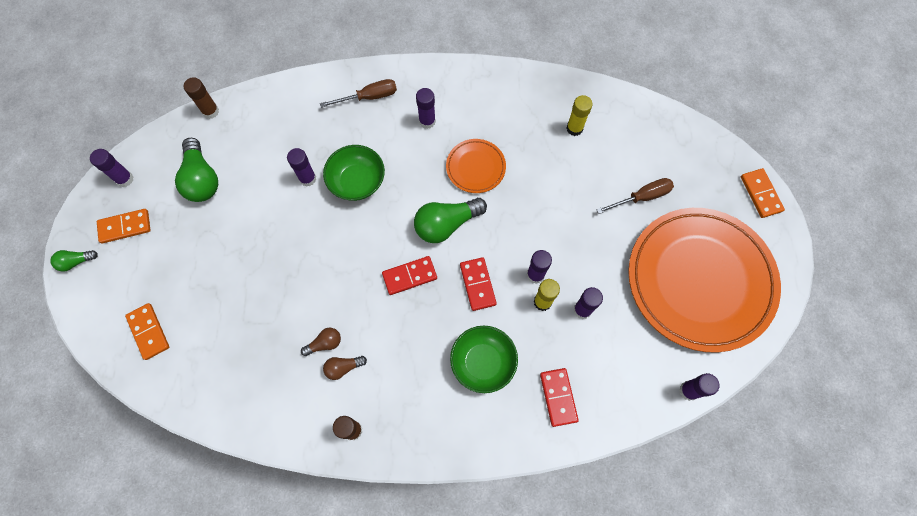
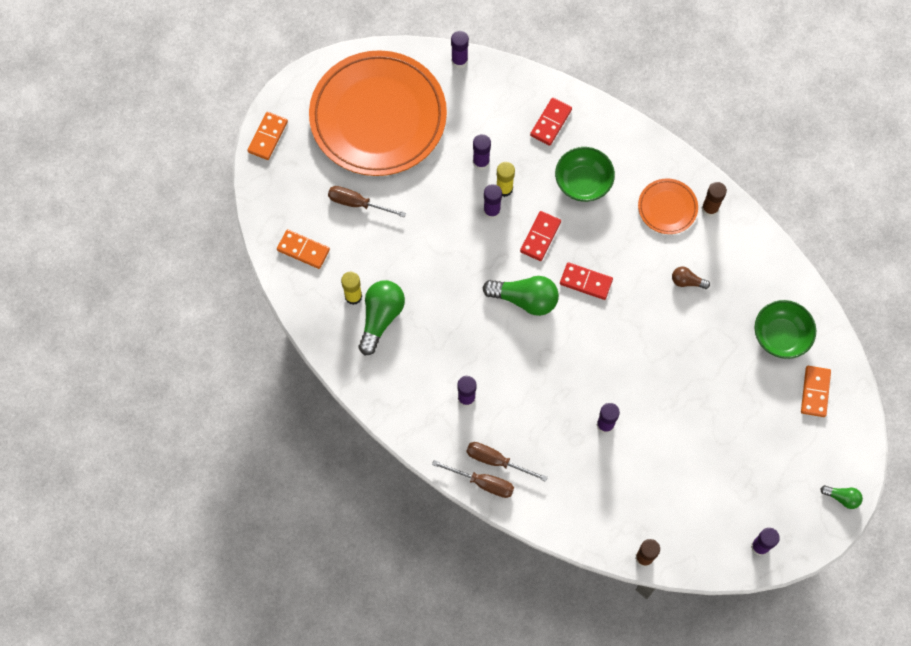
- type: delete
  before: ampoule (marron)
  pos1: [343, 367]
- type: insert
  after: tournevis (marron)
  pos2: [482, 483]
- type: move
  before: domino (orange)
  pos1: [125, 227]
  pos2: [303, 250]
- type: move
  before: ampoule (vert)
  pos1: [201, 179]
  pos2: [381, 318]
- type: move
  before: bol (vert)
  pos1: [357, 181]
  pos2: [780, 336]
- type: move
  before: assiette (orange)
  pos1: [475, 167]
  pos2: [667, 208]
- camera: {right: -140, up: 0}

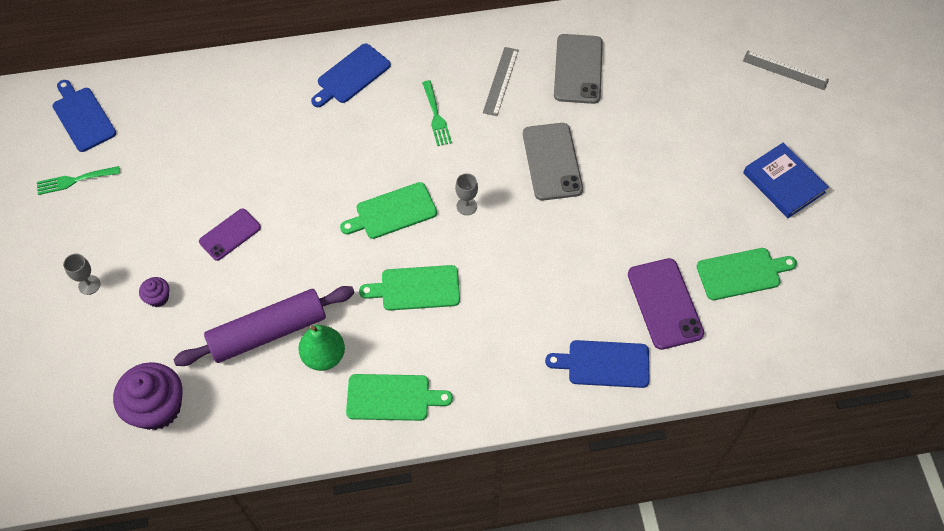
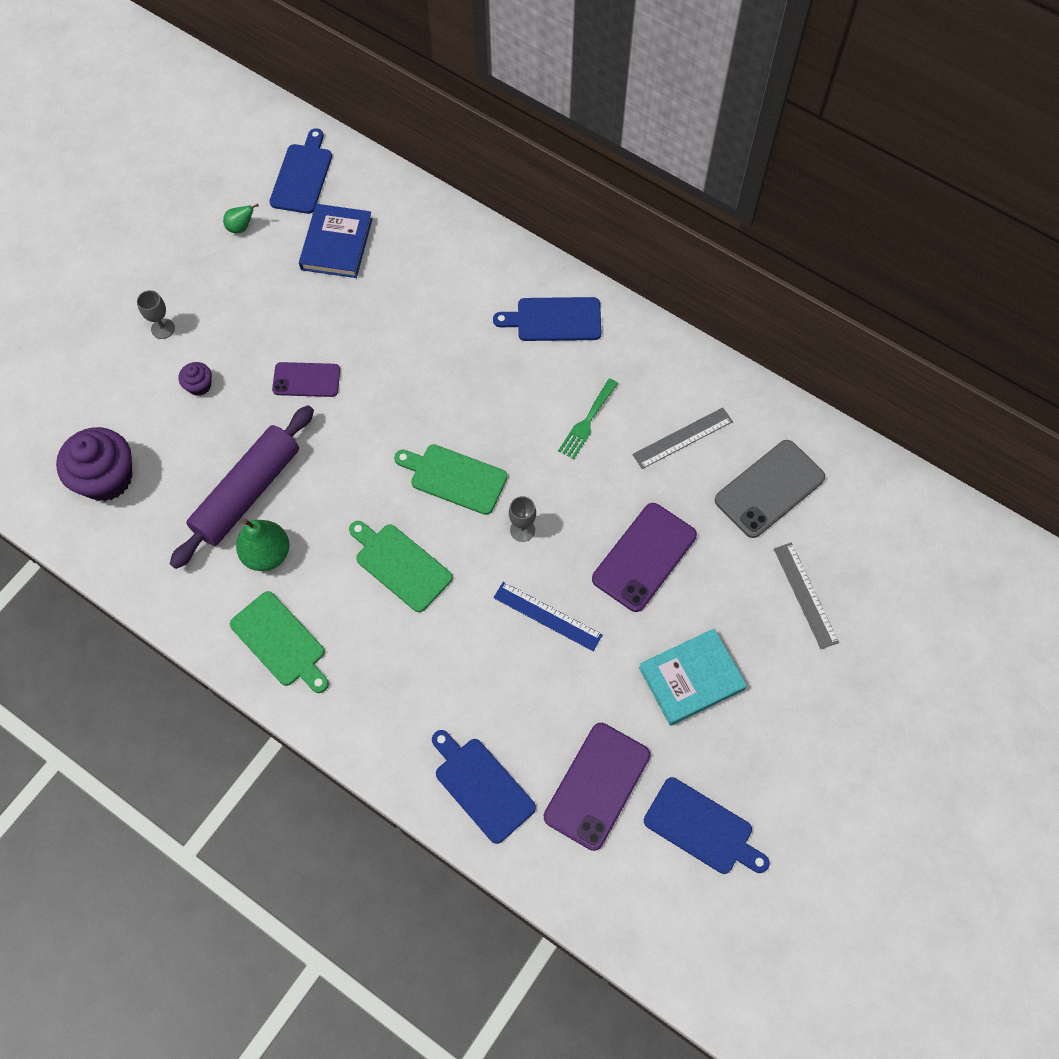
- type: insert
  after: règle (bleu)
  pos2: [547, 616]
- type: insert
  after: livre (turquoise)
  pos2: [691, 678]
- type: move
  before: règle (gris)
  pos1: [785, 70]
  pos2: [805, 595]
- type: move
  before: livre (bleu)
  pos1: [784, 183]
  pos2: [336, 244]
- type: replace
  before: fourchette (vert)
  after: poire (vert)
  pos1: [74, 180]
  pos2: [241, 227]
- type: recolor
  before: téléphone (gris)
  after: téléphone (violet)
  pos1: [552, 162]
  pos2: [644, 557]
- type: recolor
  before: planche à découper (vert)
  after: planche à découper (bleu)
  pos1: [742, 273]
  pos2: [702, 828]
- type: rotate
  before: rouleau à pâtisserie (violet)
  pos1: [268, 332]
  pos2: [247, 492]
  turn: -75
- camera: {right: 45, up: 5}

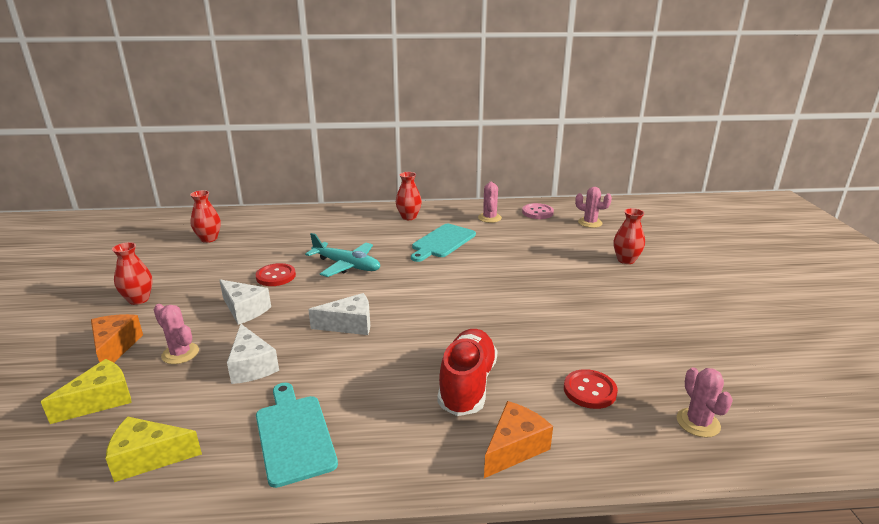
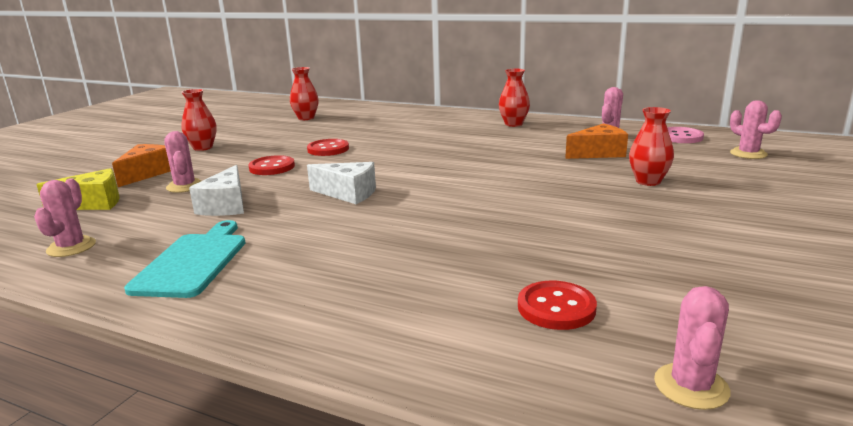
- type: delete
  before: avion (turquoise)
  pos1: [347, 265]
- type: delete
  before: planche à découper (turquoise)
  pos1: [442, 242]
- type: delete
  before: chaussure (rouge)
  pos1: [467, 385]
- type: move
  before: fromage (orange)
  pos1: [514, 448]
  pos2: [598, 153]
- type: move
  before: vase (rouge)
  pos1: [626, 260]
  pos2: [648, 181]
- type: replace
  before: fromage (jaune)
  after: cactus (rose)
  pos1: [148, 458]
  pos2: [71, 247]
- type: replace
  before: fromage (blanc)
  after: bouton (rouge)
  pos1: [245, 310]
  pos2: [272, 167]
- camera: {right: 30, up: -5}

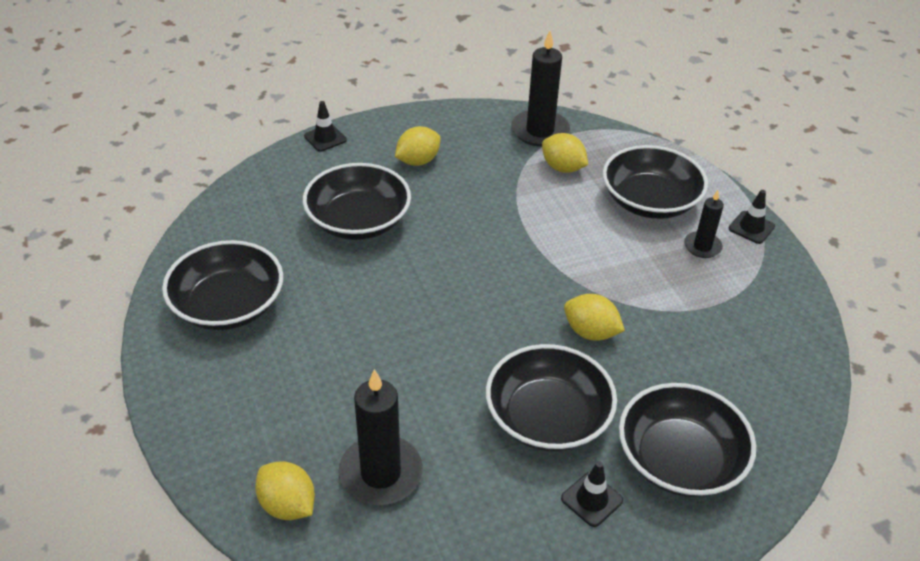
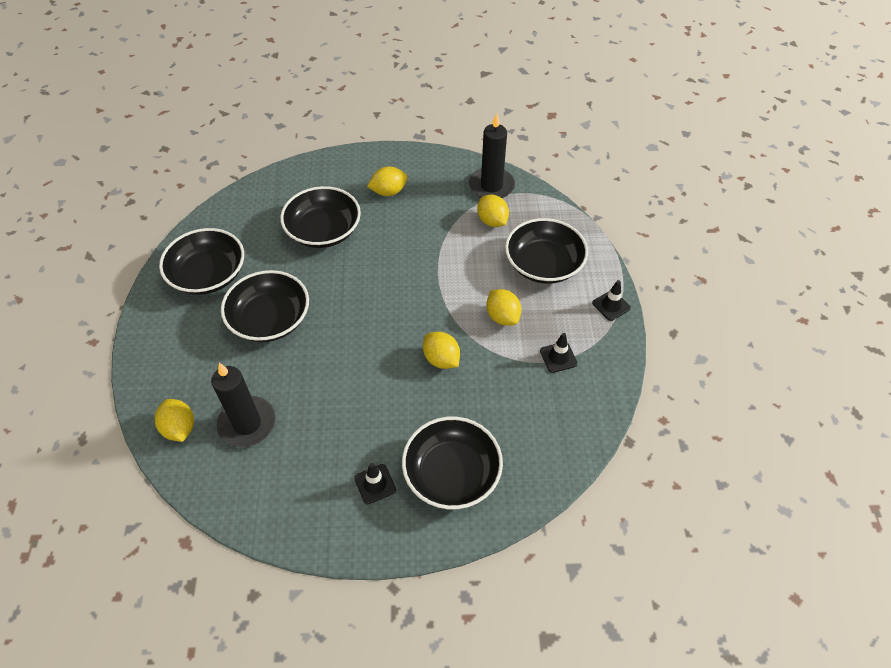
- type: delete
  before: bougie (noir)
  pos1: [702, 246]
- type: insert
  after: citron (jaune)
  pos2: [502, 317]
- type: move
  before: cône de chantier (noir)
  pos1: [325, 138]
  pos2: [558, 357]
- type: move
  before: bol (noir)
  pos1: [547, 417]
  pos2: [270, 319]
- camera: {right: 20, up: 10}

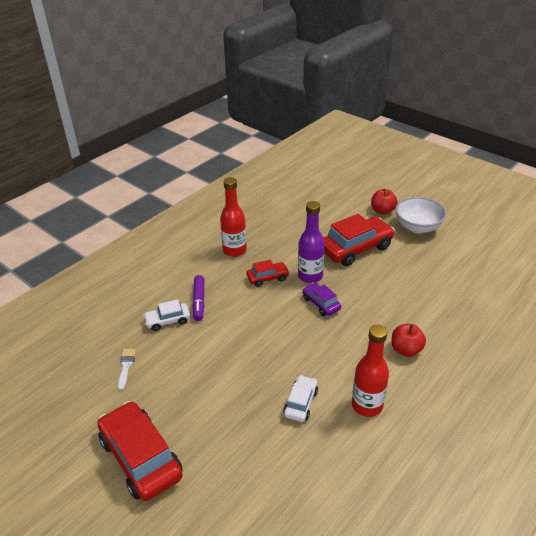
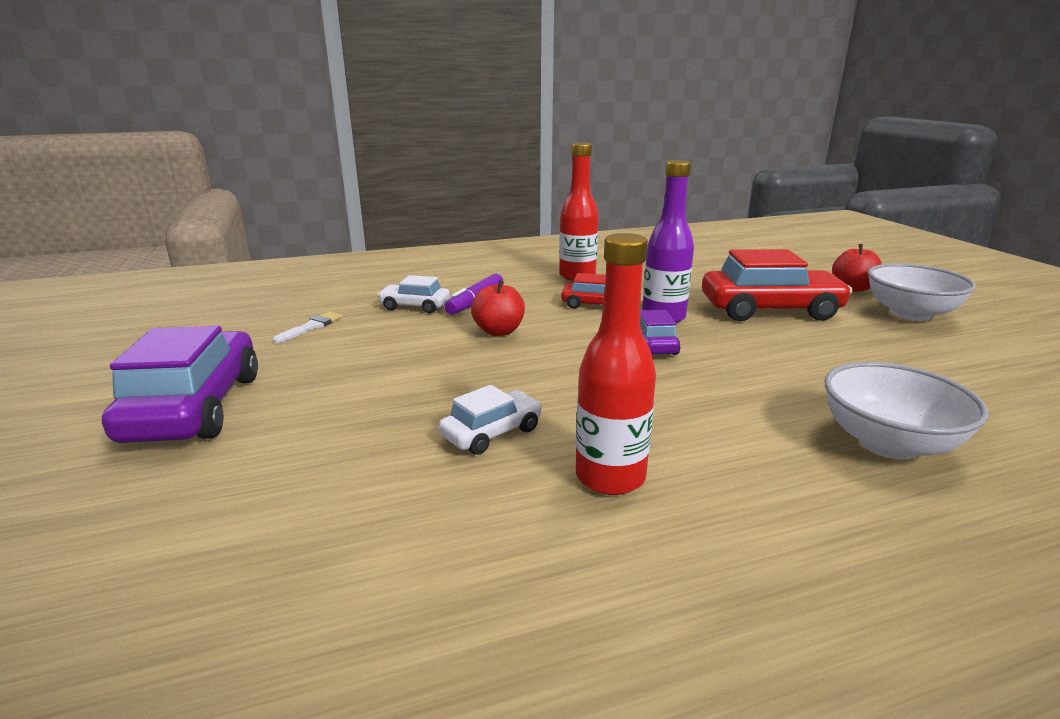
- type: insert
  after: bol (blanc)
  pos2: [888, 443]
- type: move
  before: pomme (rouge)
  pos1: [406, 350]
  pos2: [498, 331]
- type: recolor
  before: voiture (rouge)
  after: voiture (violet)
  pos1: [141, 458]
  pos2: [194, 407]
- camera: {right: 30, up: -15}

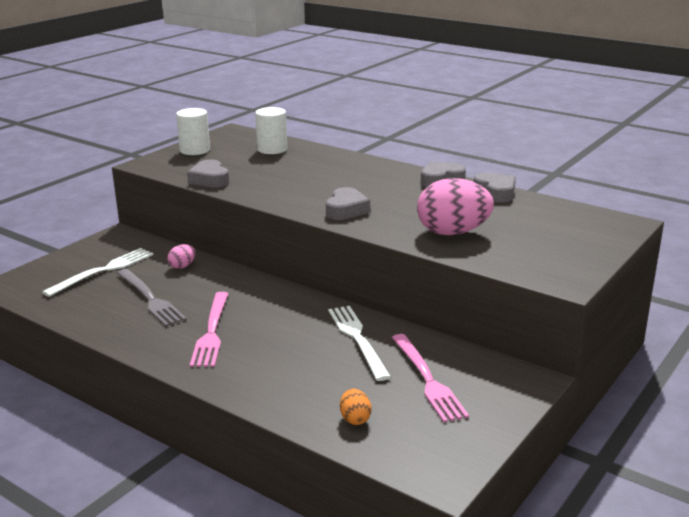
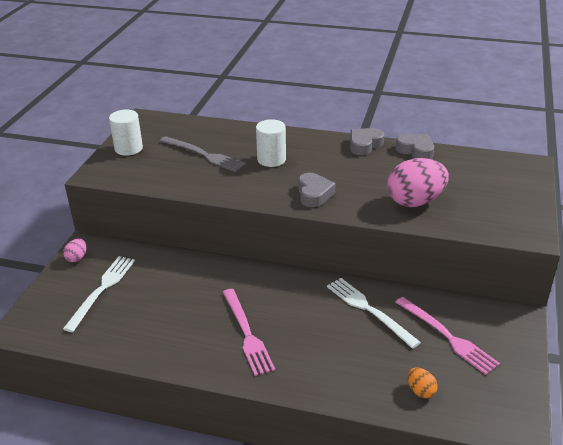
- type: delete
  before: cœur (gris)
  pos1: [210, 179]
- type: move
  before: fourchette (gris)
  pos1: [150, 299]
  pos2: [203, 155]
- type: move
  before: œuf (rose)
  pos1: [182, 266]
  pos2: [77, 258]
- type: move
  before: cylindre (blanc)
  pos1: [272, 149]
  pos2: [271, 159]
- camera: {right: -20, up: 10}

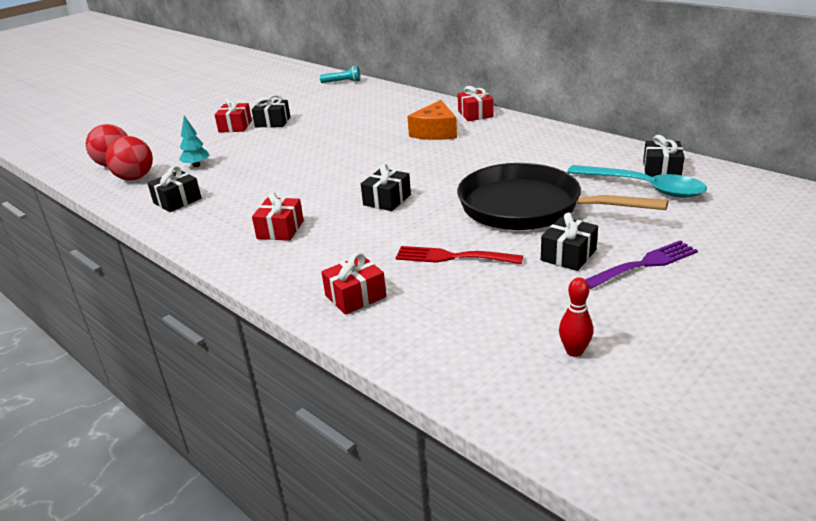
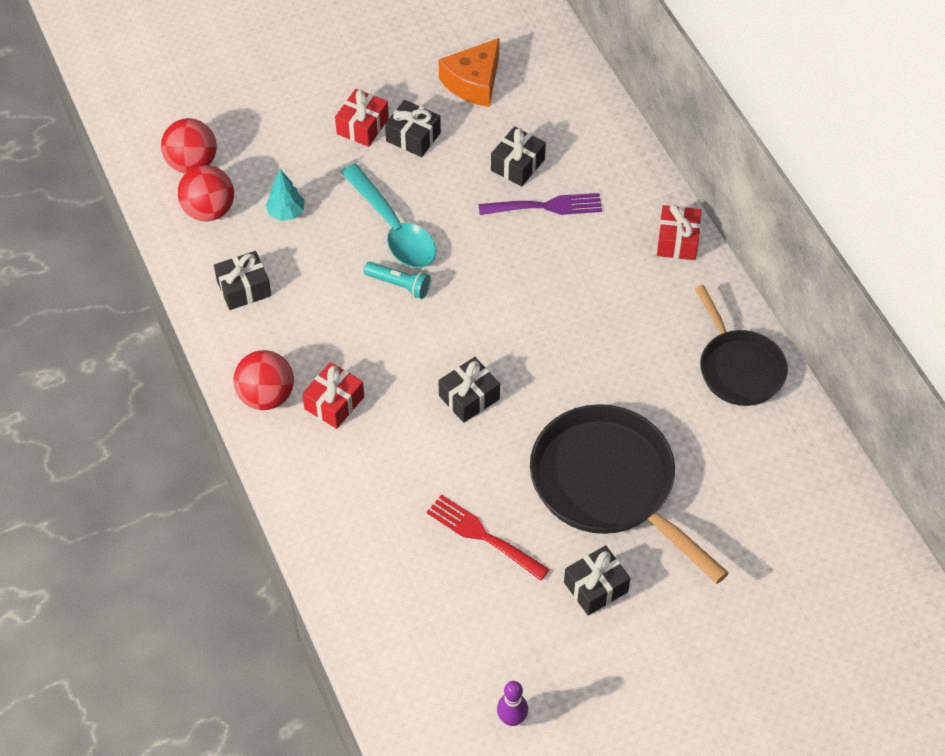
- type: delete
  before: cadeau (rouge)
  pos1: [355, 296]
- type: insert
  after: balle (rouge)
  pos2: [266, 396]
- type: insert
  after: poêle (noir)
  pos2: [738, 367]
- type: move
  before: lampe de poche (turquoise)
  pos1: [342, 82]
  pos2: [399, 285]
- type: move
  before: fromage (orange)
  pos1: [435, 132]
  pos2: [473, 82]
- type: move
  before: cuillère (turquoise)
  pos1: [643, 187]
  pos2: [393, 228]
- type: move
  before: fourchette (violet)
  pos1: [644, 264]
  pos2: [546, 206]
- type: move
  before: cadeau (noir)
  pos1: [661, 170]
  pos2: [517, 165]
- type: recolor
  before: quille (rouge)
  after: quille (violet)
  pos1: [574, 351]
  pos2: [512, 719]
- camera: {right: 20, up: 25}

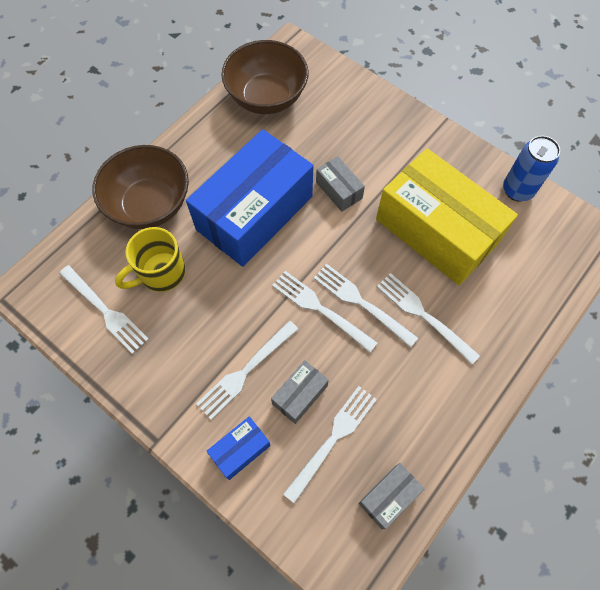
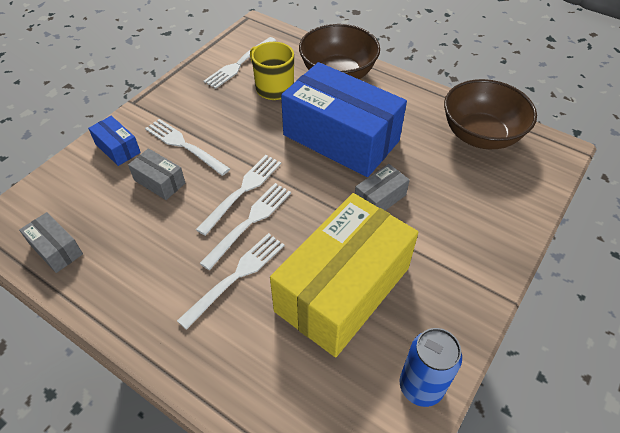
- type: delete
  before: fourchette (blanc)
  pos1: [333, 438]
- camera: {right: 85, up: -15}

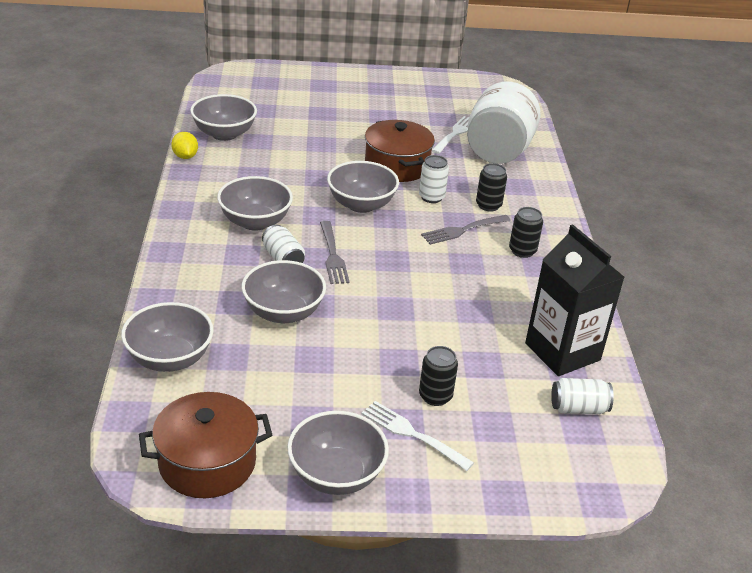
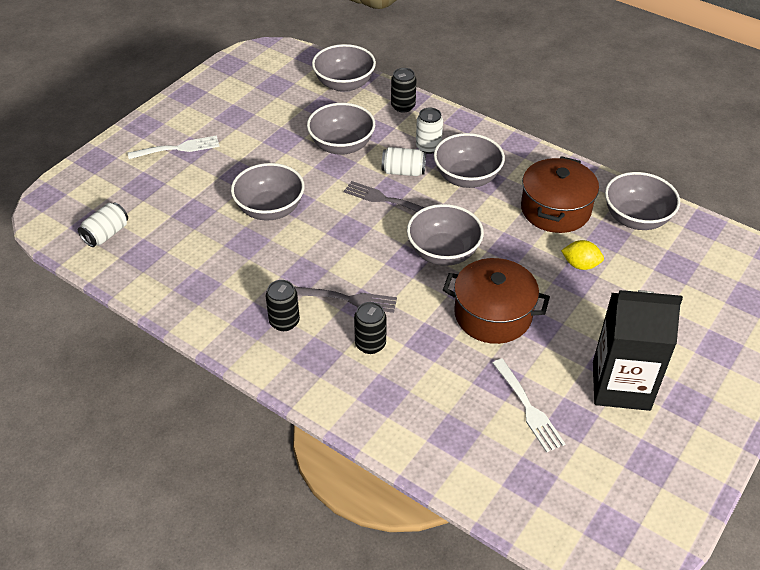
- type: delete
  before: bocal (blanc)
  pos1: [498, 151]
- type: move
  before: marmite (marron)
  pos1: [207, 462]
  pos2: [555, 209]
- type: move
  before: citron (jaune)
  pos1: [185, 156]
  pos2: [580, 265]
- type: move
  before: bol (gris)
  pos1: [336, 475]
  pos2: [270, 209]
- type: move
  before: canette (blanc)
  pos1: [431, 197]
  pos2: [428, 147]
- type: move
  before: canette (noir)
  pos1: [435, 396]
  pos2: [403, 106]
- type: move
  before: brique de lait (noir)
  pos1: [562, 352]
  pos2: [621, 385]
- type: rotate
  before: fourchette (gris)
  pos1: [463, 230]
  pos2: [349, 299]
  turn: 90
- camera: {right: 130, up: 10}

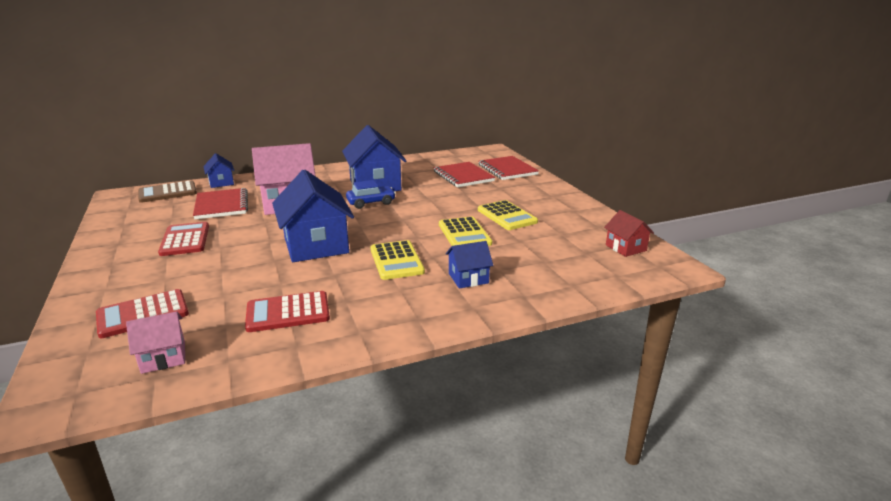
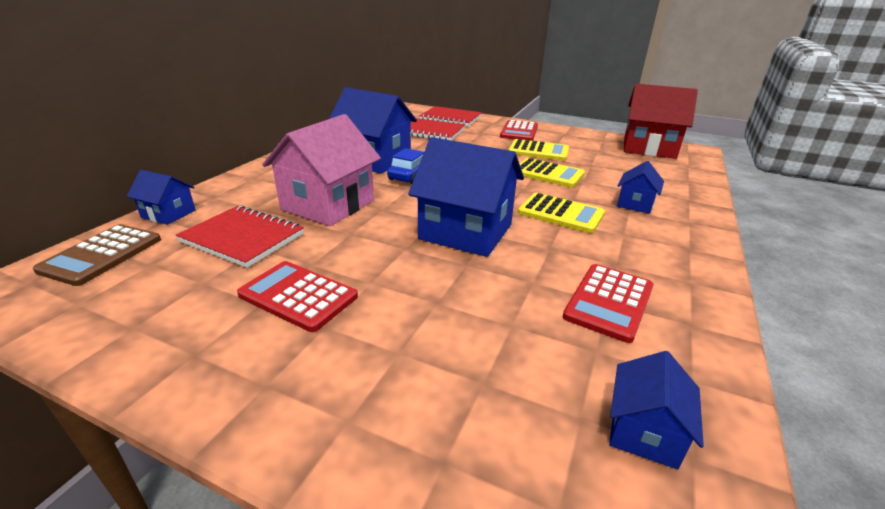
- type: move
  before: calculatrice (rouge)
  pos1: [143, 314]
  pos2: [519, 131]
- type: recolor
  before: maison (rose)
  after: maison (bleu)
  pos1: [163, 357]
  pos2: [644, 431]
- type: resize
  before: maison (rouge)
  pos1: [625, 248]
  pos2: [649, 148]
  scale: 1.99
- camera: {right: -45, up: 5}

